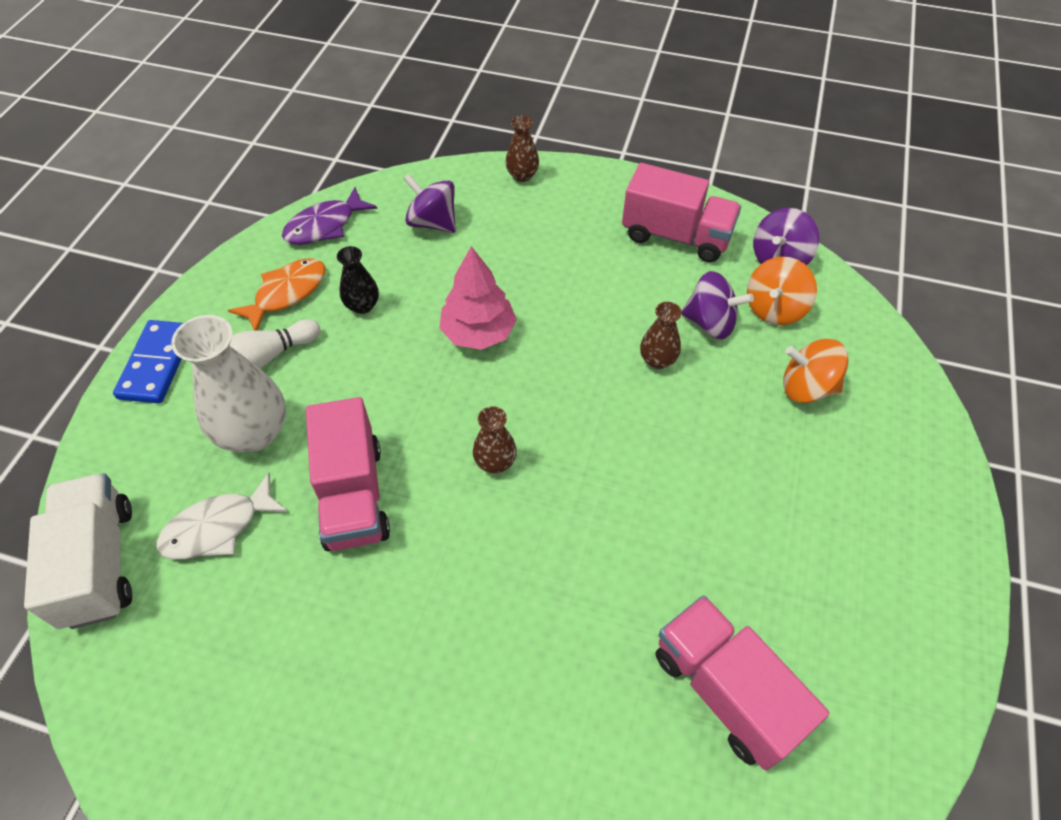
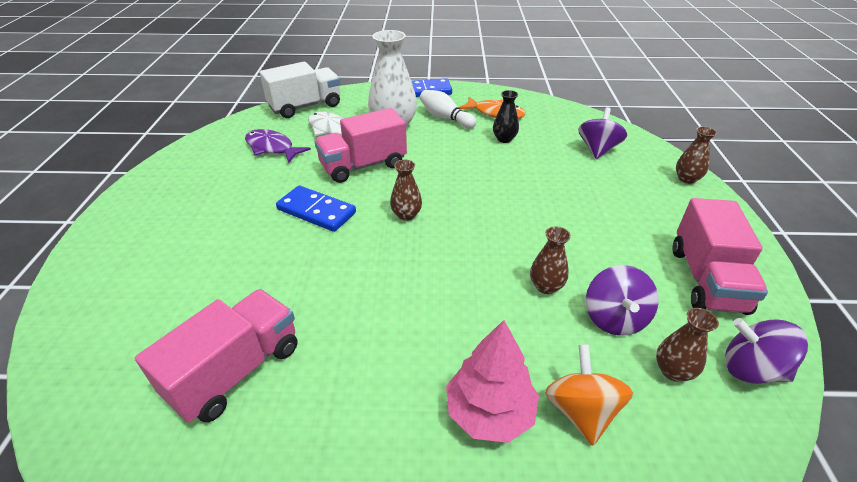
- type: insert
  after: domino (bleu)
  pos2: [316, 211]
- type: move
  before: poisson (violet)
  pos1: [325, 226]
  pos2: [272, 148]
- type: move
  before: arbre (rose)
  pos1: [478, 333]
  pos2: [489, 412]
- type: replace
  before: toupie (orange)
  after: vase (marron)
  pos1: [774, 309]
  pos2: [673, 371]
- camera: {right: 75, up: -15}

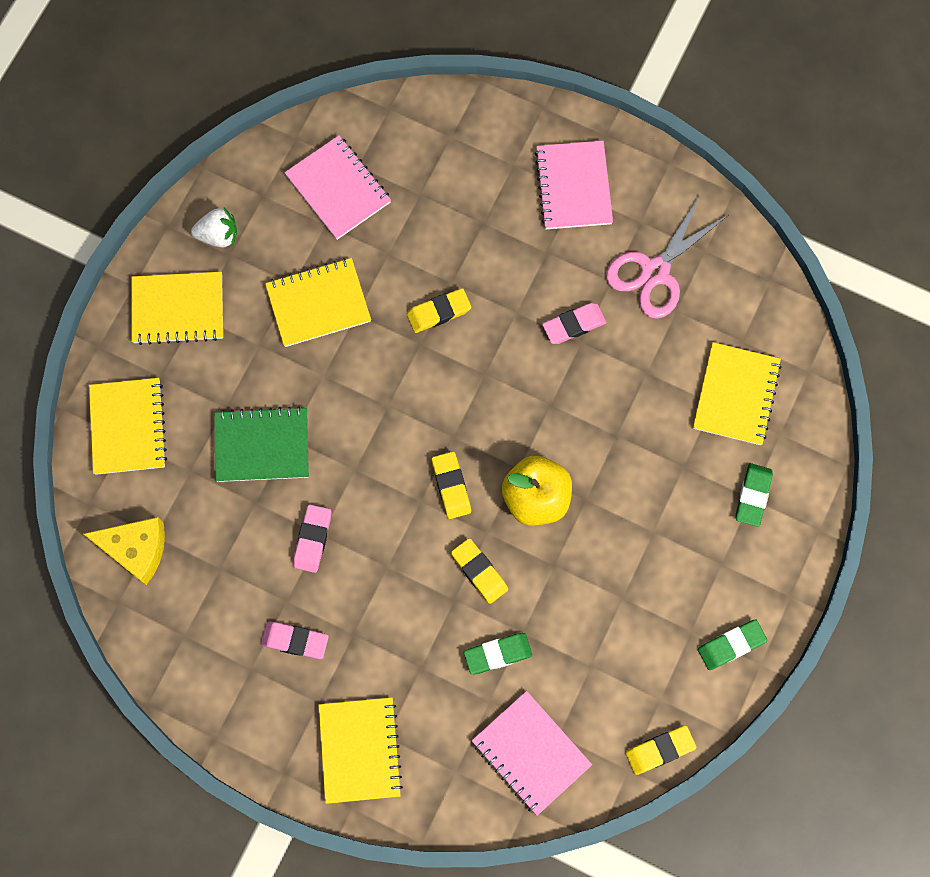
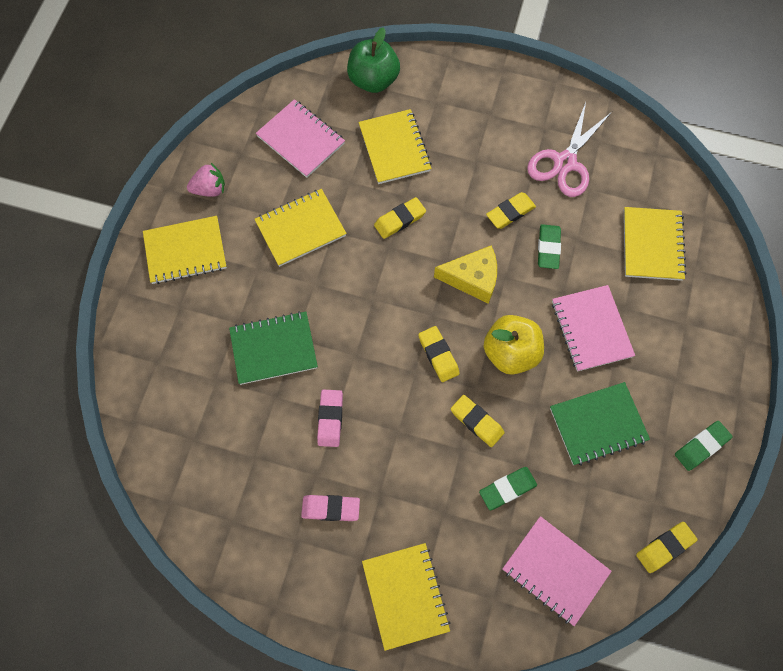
- type: insert
  after: pomme (vert)
  pos2: [373, 80]
- type: insert
  after: carnet (vert)
  pos2: [598, 424]
- type: move
  before: fromage (jaune)
  pos1: [136, 549]
  pos2: [472, 278]
- type: move
  before: carnet (jaune)
  pos1: [128, 427]
  pos2: [394, 148]
- type: move
  before: carnet (rose)
  pos1: [573, 187]
  pos2: [591, 329]
- type: move
  before: gomme (vert)
  pos1: [753, 496]
  pos2: [548, 248]
- type: recolor
  before: fraise (blanc)
  after: fraise (rose)
  pos1: [218, 235]
  pos2: [210, 189]
- type: recolor
  before: gomme (rose)
  after: gomme (jaune)
  pos1: [574, 325]
  pos2: [510, 212]
- camera: {right: -10, up: -5}

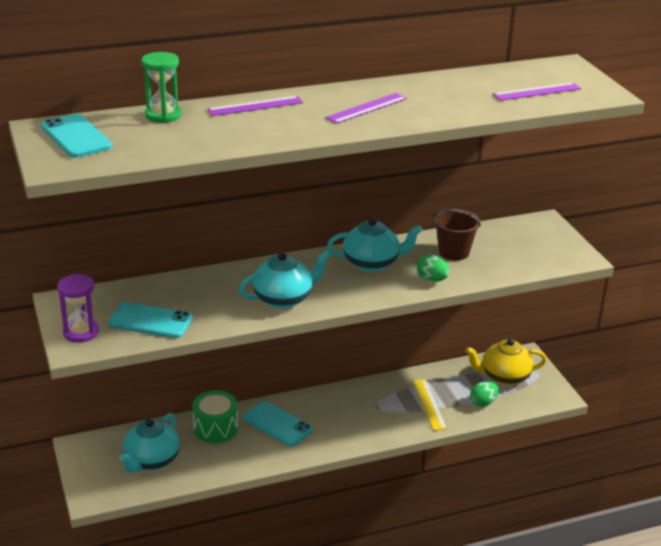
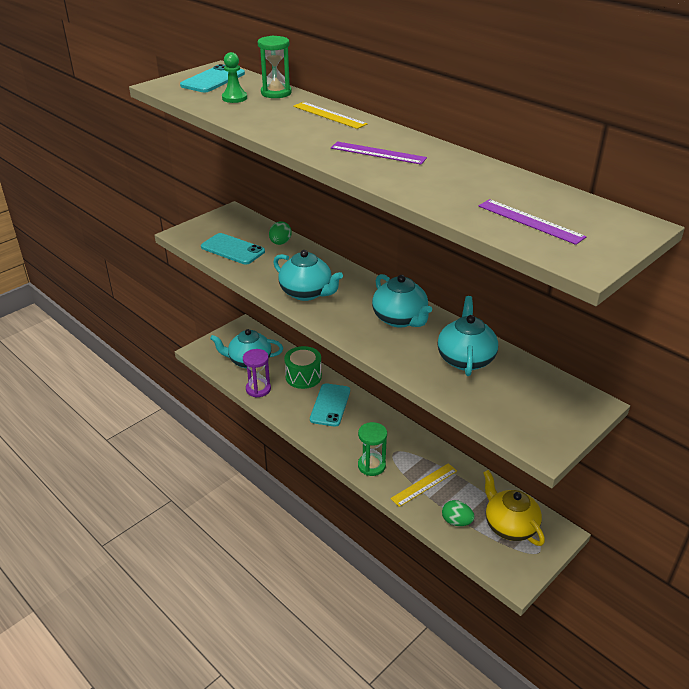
- type: insert
  after: pion (vert)
  pos2: [234, 98]
- type: insert
  after: sablier (vert)
  pos2: [371, 466]
- type: move
  before: sablier (violet)
  pos1: [81, 332]
  pos2: [258, 389]
- type: move
  before: œuf (vert)
  pos1: [432, 279]
  pos2: [280, 243]
- type: replace
  before: seau (marron)
  after: théière (turquoise)
  pos1: [454, 252]
  pos2: [465, 359]
- type: recolor
  before: règle (violet)
  after: règle (jaune)
  pos1: [255, 106]
  pos2: [329, 115]
- type: rotate
  before: téléphone (turquoise)
  pos1: [150, 321]
  pos2: [232, 249]
  turn: -45
- camera: {right: 65, up: 5}

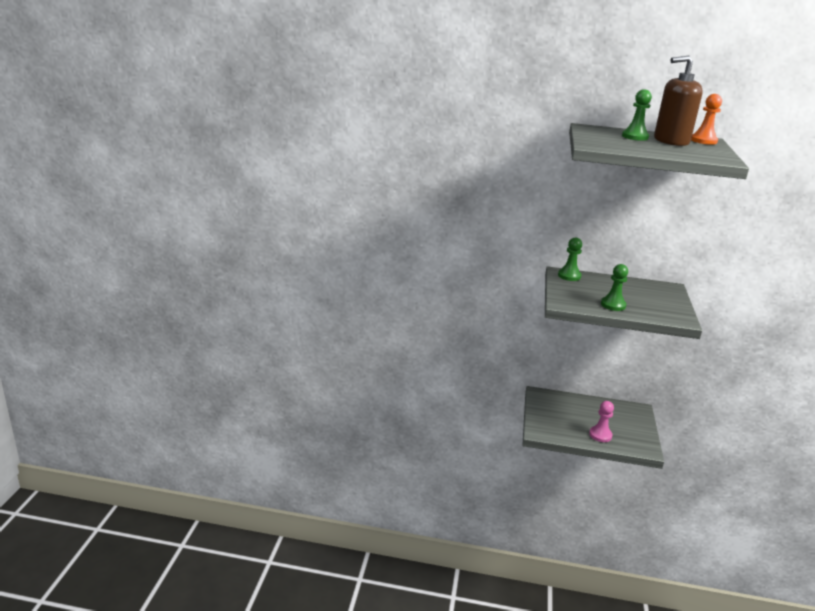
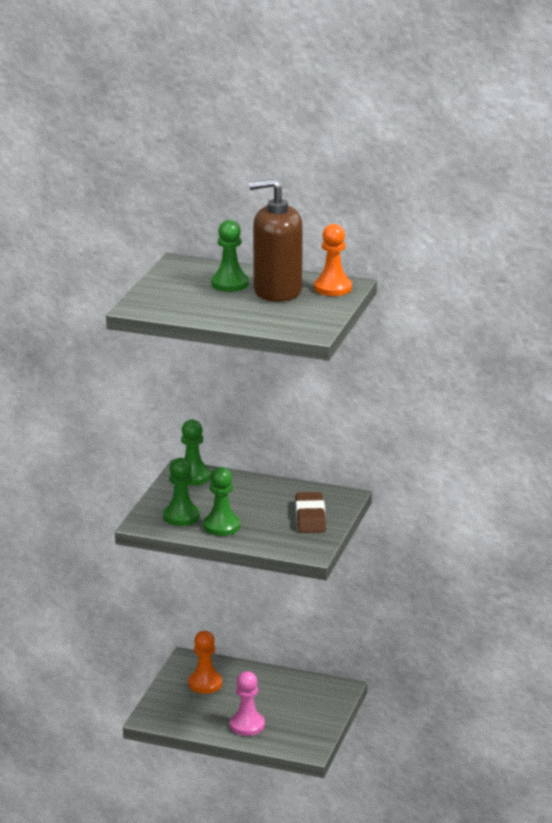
- type: insert
  after: pion (vert)
  pos2: [181, 516]
- type: insert
  after: pion (orange)
  pos2: [205, 683]
- type: insert
  after: gomme (marron)
  pos2: [310, 517]
- camera: {right: 10, up: 0}

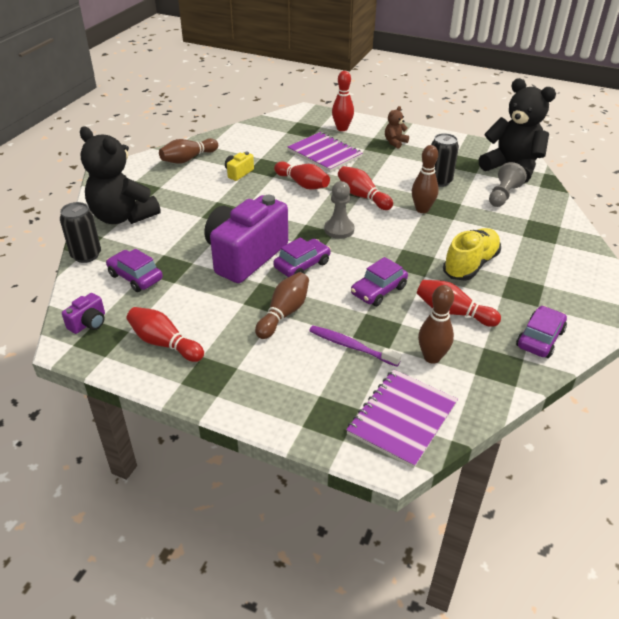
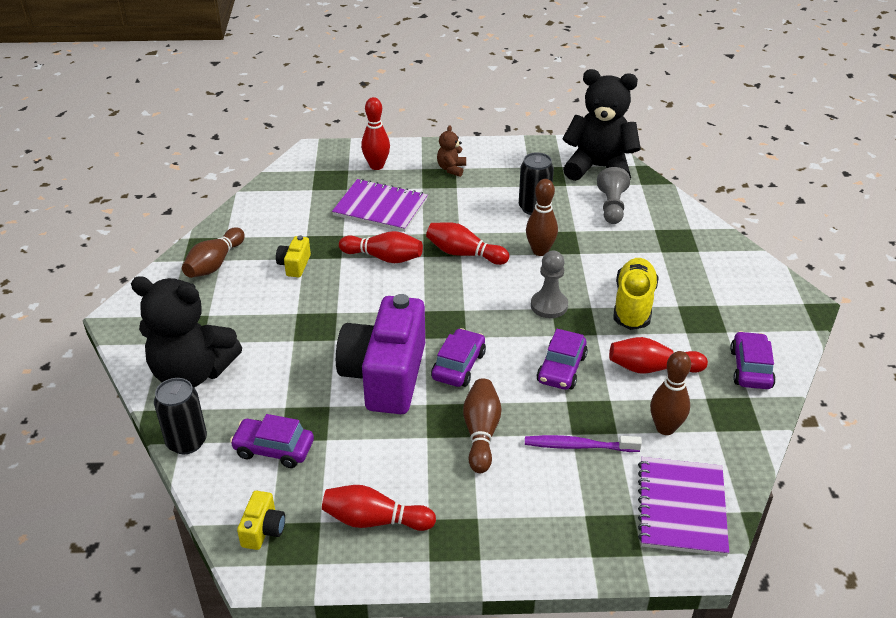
- type: move
  before: pion (gris)
  pos1: [339, 230]
  pos2: [549, 306]
- type: recolor
  before: appareil photo (violet)
  after: appareil photo (jaune)
  pos1: [88, 323]
  pos2: [263, 530]
- camera: {right: -25, up: 0}

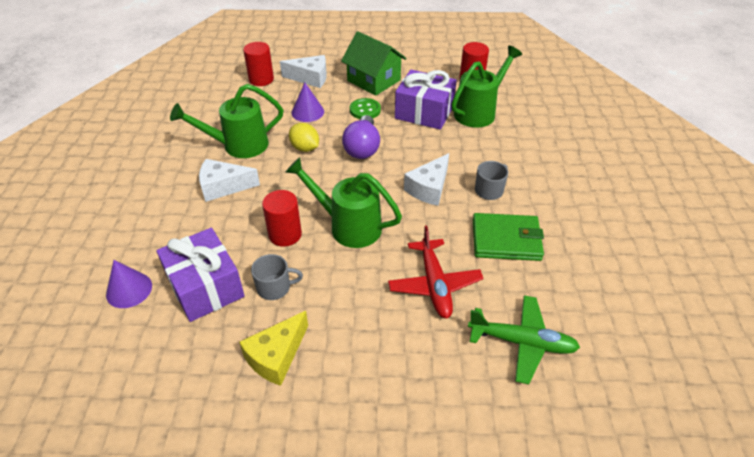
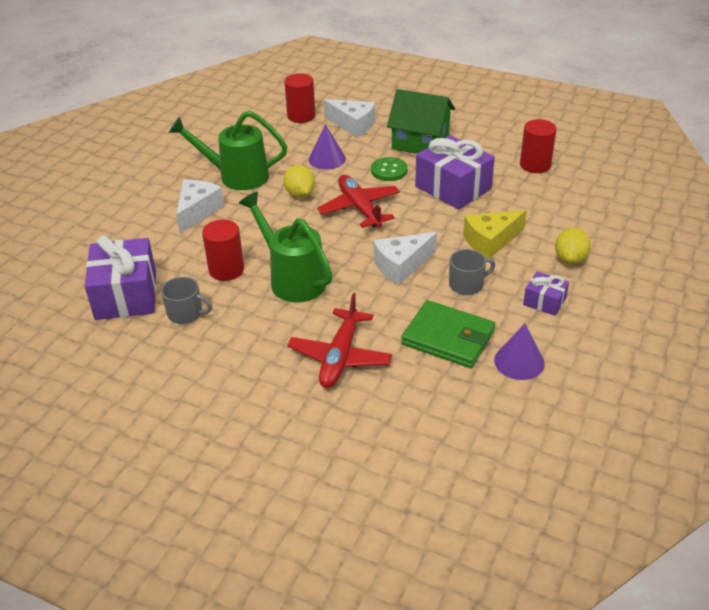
- type: delete
  before: arrosoir (vert)
  pos1: [479, 112]
- type: delete
  before: avion (vert)
  pos1: [522, 342]
- type: insert
  after: cadeau (violet)
  pos2: [544, 302]
- type: insert
  after: citron (jaune)
  pos2: [570, 259]
- type: move
  before: cône (violet)
  pos1: [129, 290]
  pos2: [519, 361]
- type: move
  before: fromage (jaune)
  pos1: [276, 356]
  pos2: [490, 241]
- type: replace
  before: ampoule (violet)
  after: avion (rouge)
  pos1: [362, 148]
  pos2: [359, 208]
- type: rotate
  before: fromage (blanc)
  pos1: [223, 187]
  pos2: [197, 211]
  turn: 90
- type: rotate
  before: maison (vert)
  pos1: [373, 80]
  pos2: [420, 142]
  turn: -45
- camera: {right: 25, up: -5}

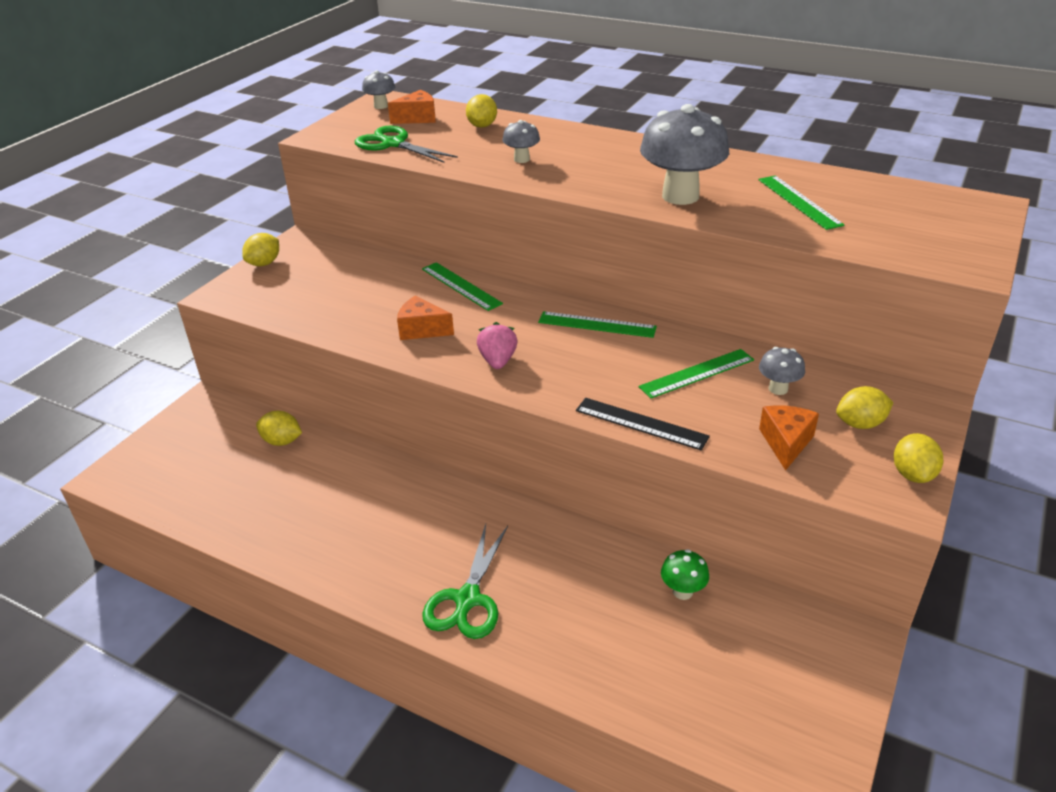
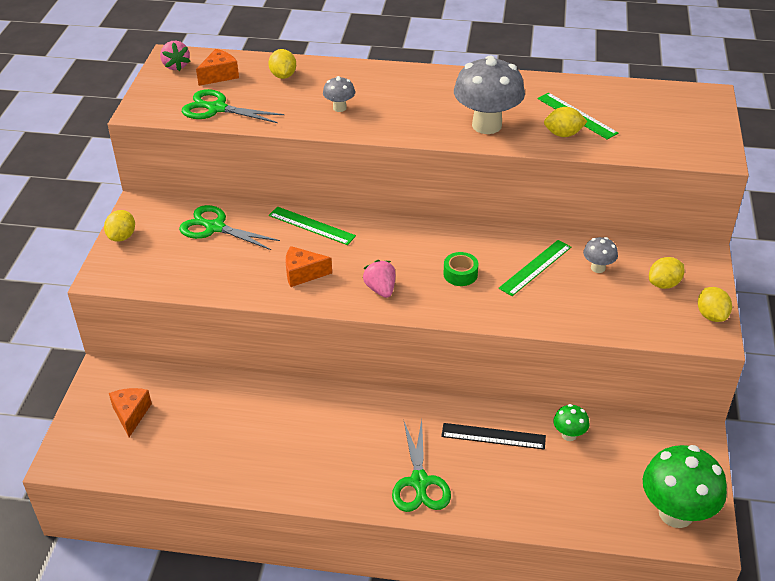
- type: delete
  before: règle (vert)
  pos1: [597, 325]
- type: insert
  after: ciseaux (vert)
  pos2: [214, 227]
- type: insert
  after: ruban adhésif (vert)
  pos2: [460, 274]
- type: insert
  after: champignon (vert)
  pos2: [675, 513]
- type: move
  before: citron (jaune)
  pos1: [282, 441]
  pos2: [563, 134]
- type: move
  before: règle (noir)
  pos1: [641, 423]
  pos2: [493, 436]
- type: move
  before: fromage (orange)
  pos1: [786, 443]
  pos2: [131, 414]
- type: replace
  before: champignon (gris)
  after: fraise (rose)
  pos1: [381, 106]
  pos2: [176, 66]
- camera: {right: -20, up: 5}

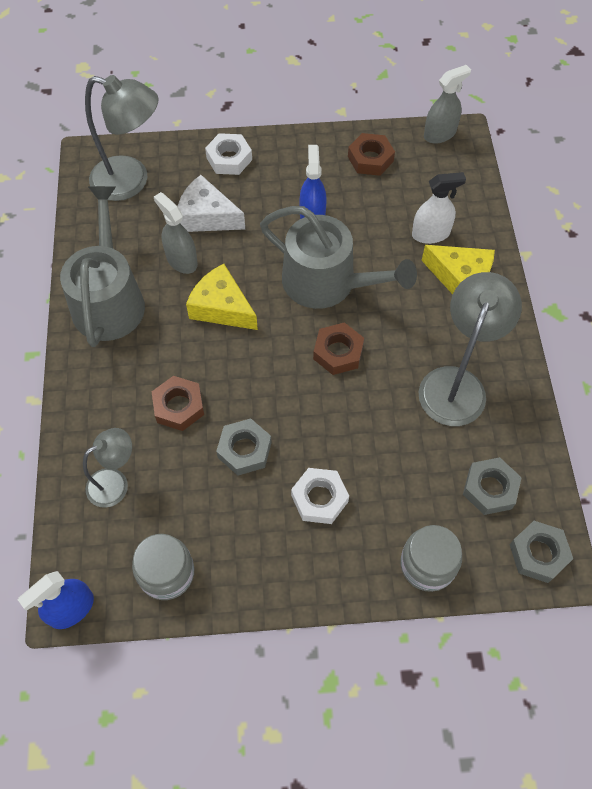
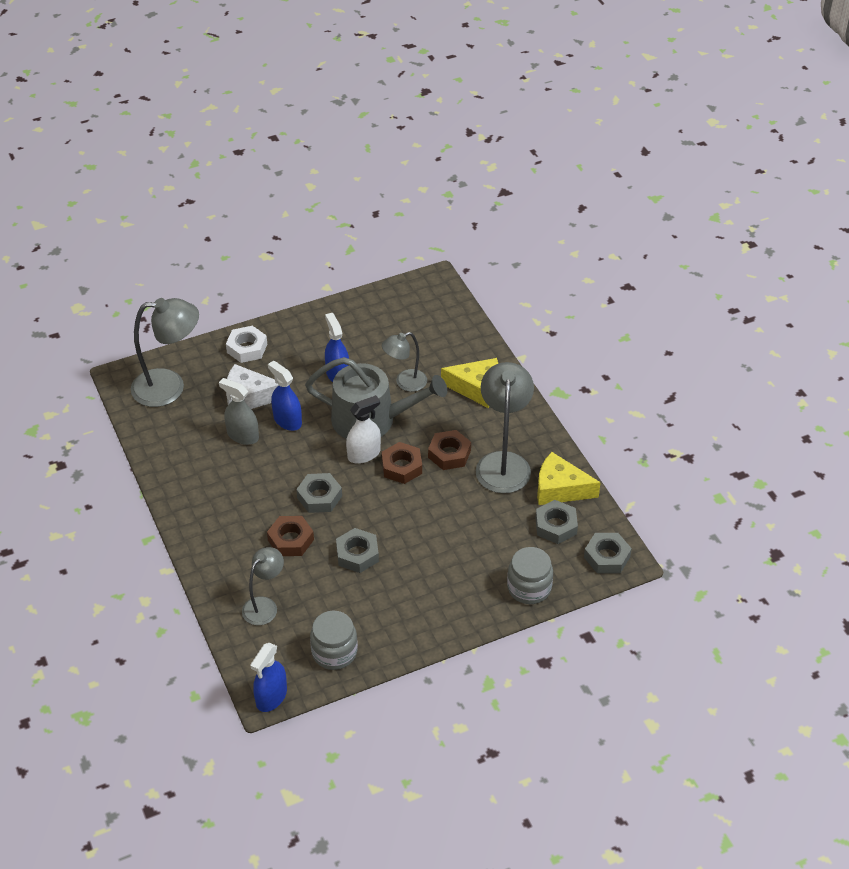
- type: delete
  before: arrosoir (gris)
  pos1: [109, 299]
- type: delete
  before: écrou (blanc)
  pos1: [319, 498]
- type: delete
  before: vaporisateur (gris)
  pos1: [439, 134]
- type: insert
  after: vaporisateur (bleu)
  pos2: [287, 420]
- type: insert
  after: écrou (gris)
  pos2: [319, 497]
- type: insert
  after: lampe (gris)
  pos2: [405, 383]
- type: move
  before: fromage (jaune)
  pos1: [222, 307]
  pos2: [560, 489]
- type: move
  before: écrou (marron)
  pos1: [370, 159]
  pos2: [449, 454]
- type: move
  before: vaporisateur (blanc)
  pos1: [431, 234]
  pos2: [364, 454]
- camera: {right: -20, up: -15}

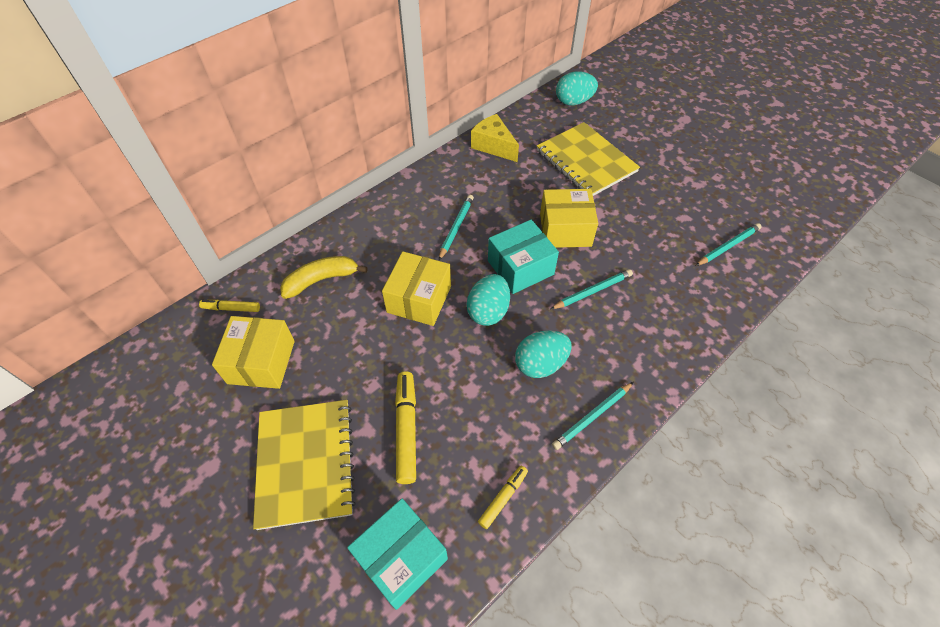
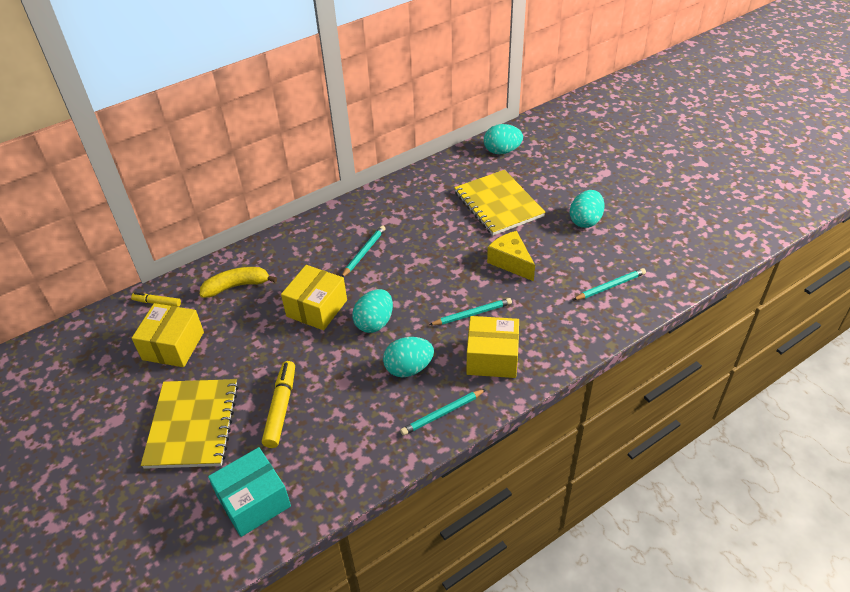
- type: delete
  before: feutre (jaune)
  pos1: [503, 498]
- type: delete
  before: boîte (turquoise)
  pos1: [520, 267]
- type: insert
  after: œuf (turquoise)
  pos2: [585, 221]
- type: move
  before: fromage (jaune)
  pos1: [493, 146]
  pos2: [511, 262]
- type: move
  before: boîte (jaune)
  pos1: [565, 230]
  pos2: [492, 357]
- camera: {right: 10, up: -10}

